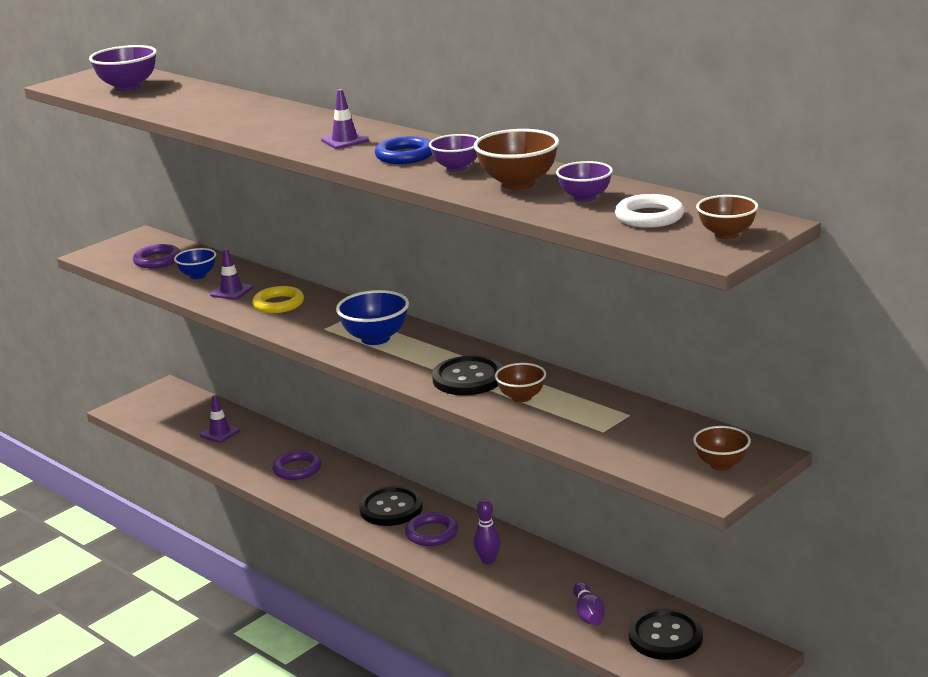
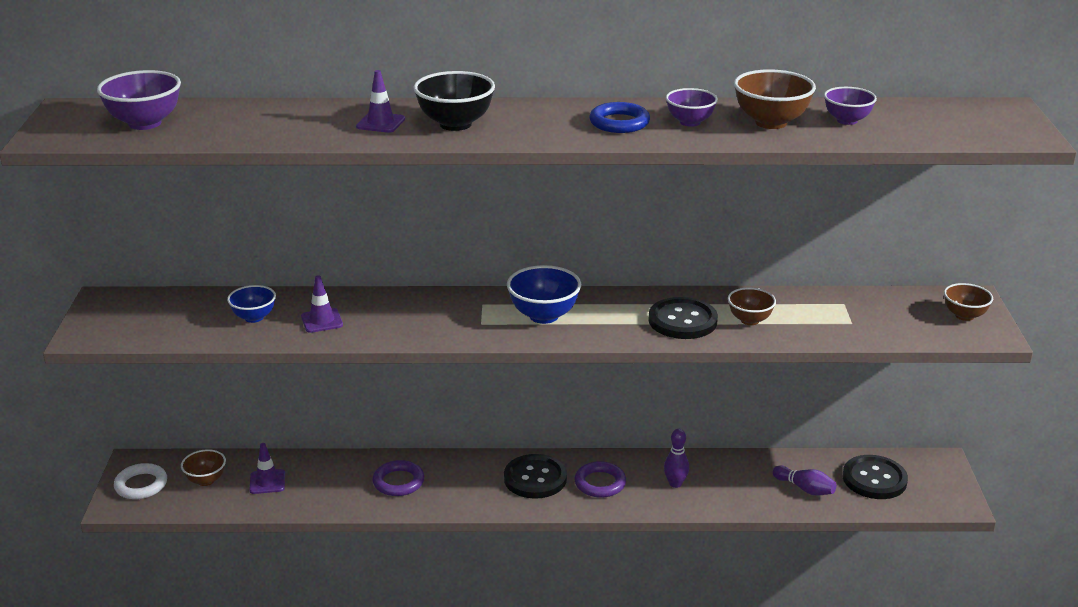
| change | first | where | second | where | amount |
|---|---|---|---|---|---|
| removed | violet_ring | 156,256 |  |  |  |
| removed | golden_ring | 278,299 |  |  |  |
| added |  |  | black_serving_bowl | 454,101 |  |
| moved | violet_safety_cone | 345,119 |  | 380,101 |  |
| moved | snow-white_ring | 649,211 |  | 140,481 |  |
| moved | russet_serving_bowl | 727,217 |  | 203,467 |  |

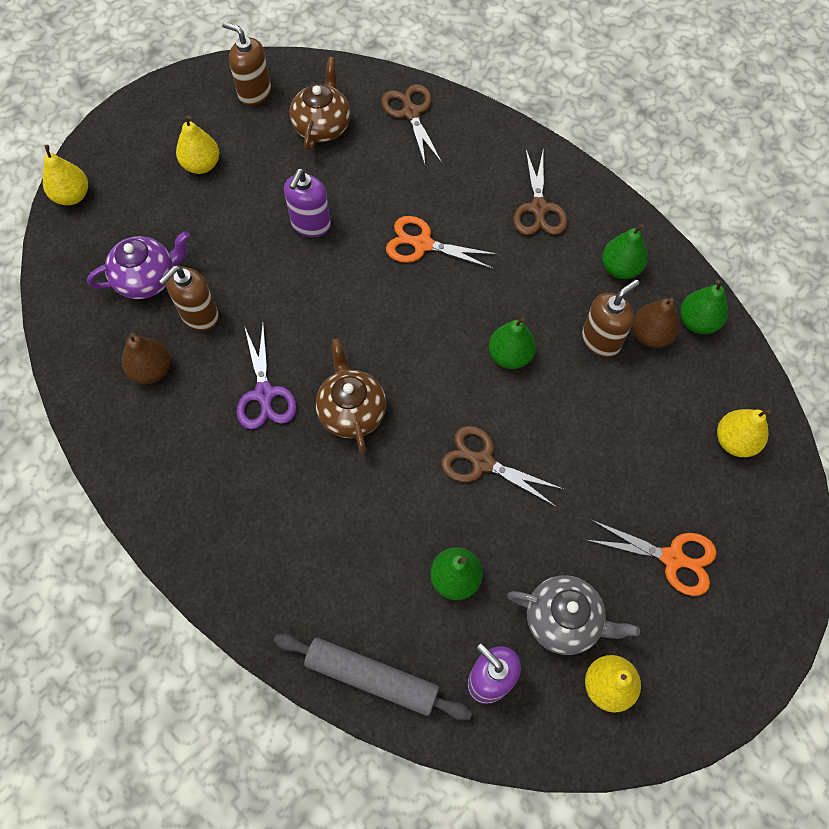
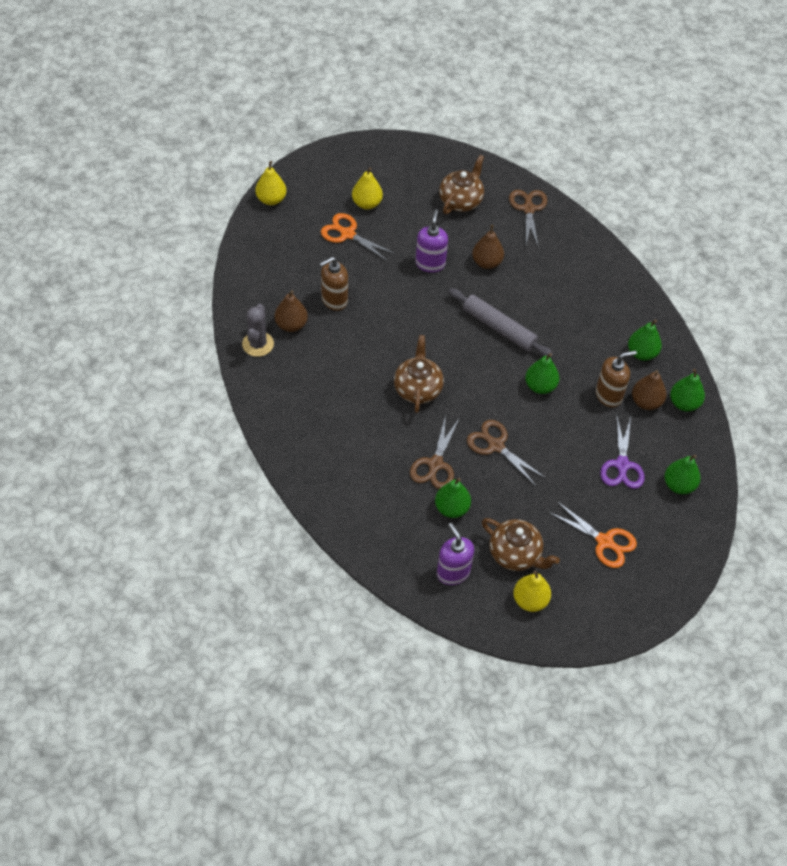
| change | first | where | second | where | amount |
|---|---|---|---|---|---|
| removed | violet_tea_pot | 138,265 |  |  |  |
| removed | russet_soap_pump | 246,64 |  |  |  |
| added |  |  | ash-grey_saguaro_cactus | 258,330 |  |
| added |  |  | russet_pear | 488,247 |  |
| moved | violet_shears | 267,377 |  | 622,451 |  |
| moved | ash-grey_rolling_pin | 373,677 |  | 500,323 |  |
| moved | orange-coloured_shears | 442,242 |  | 358,237 |  |
| moved | russet_shears | 540,191 |  | 435,452 |  |
| recoloured | ash-grey_tea_pot | 574,615 | russet_tea_pot | 521,544 |  |
| recoloured | golden_pear | 744,433 | green_pear | 682,474 |  |
| turned | violet_soap_pump | 307,203 |  | 431,241 | 150 degrees clockwise |

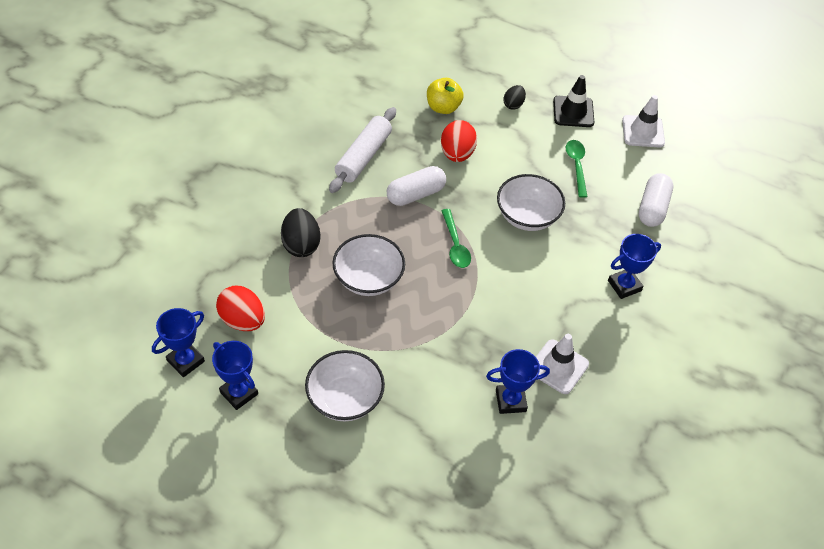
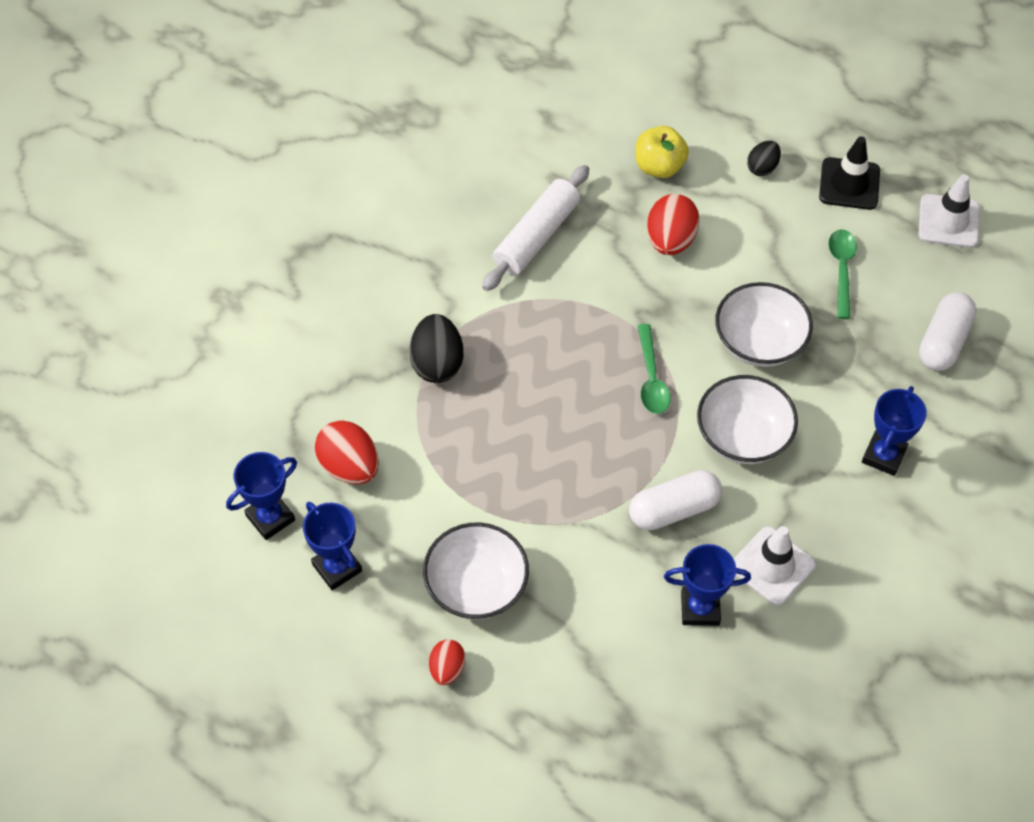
| change | first | where | second | where | amount |
|---|---|---|---|---|---|
| added |  |  | crimson_egg_shape | 447,662 |  |
| moved | snow-white_serving_bowl | 368,265 |  | 747,419 |  |
| moved | snow-white_pill_shape | 416,186 |  | 675,500 |  |
| turned | blue_award_cup | 634,266 |  | 894,431 | 45 degrees counterclockwise |

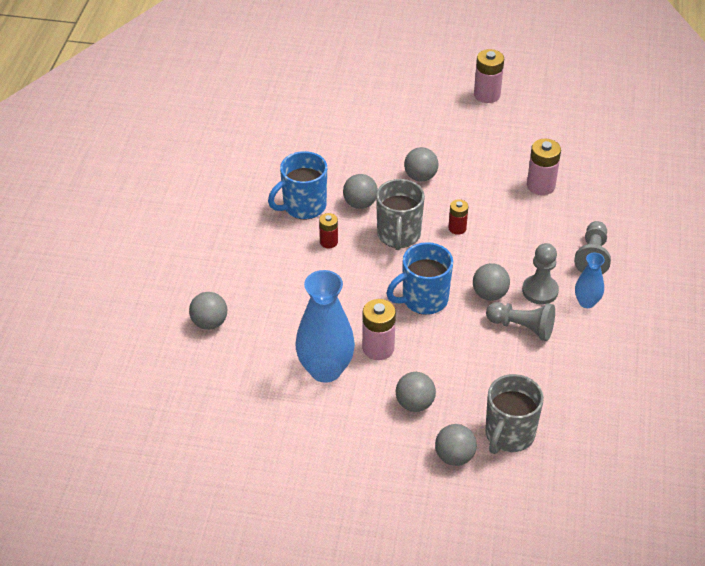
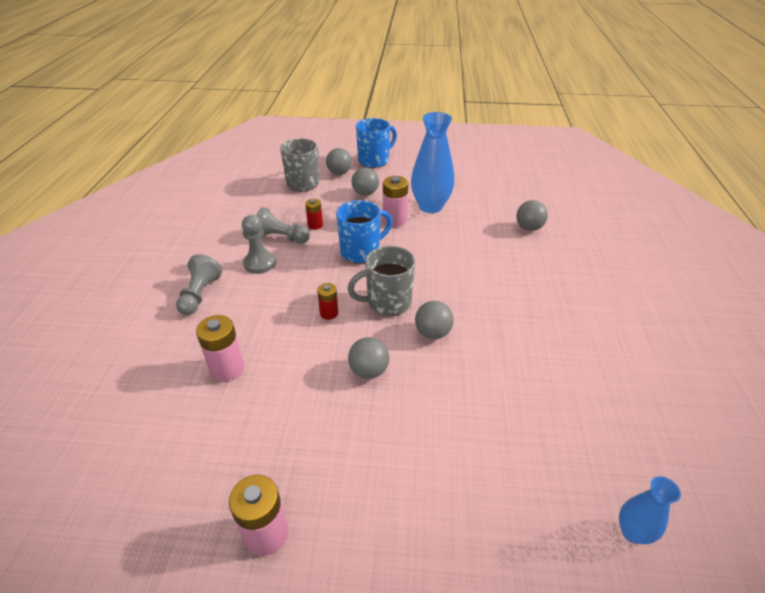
| change | first | where | second | where | amount |
|---|---|---|---|---|---|
| removed | ash-grey_sphere | 491,282 |  |  |  |
| moved | blue_tea_mug | 297,185 |  | 376,143 |  |
| moved | crimson_battery | 328,230 |  | 314,214 |  |
| moved | blue_tall_vase | 590,280 |  | 650,510 |  |
| turned | ash-grey_tea_mug | 400,214 |  | 381,281 | 105 degrees counterclockwise |

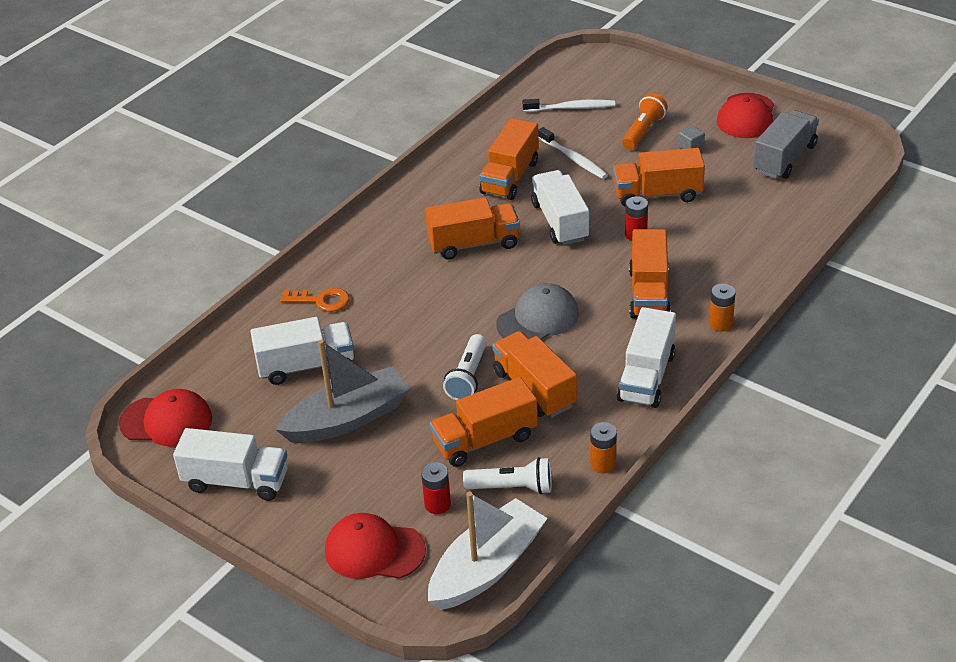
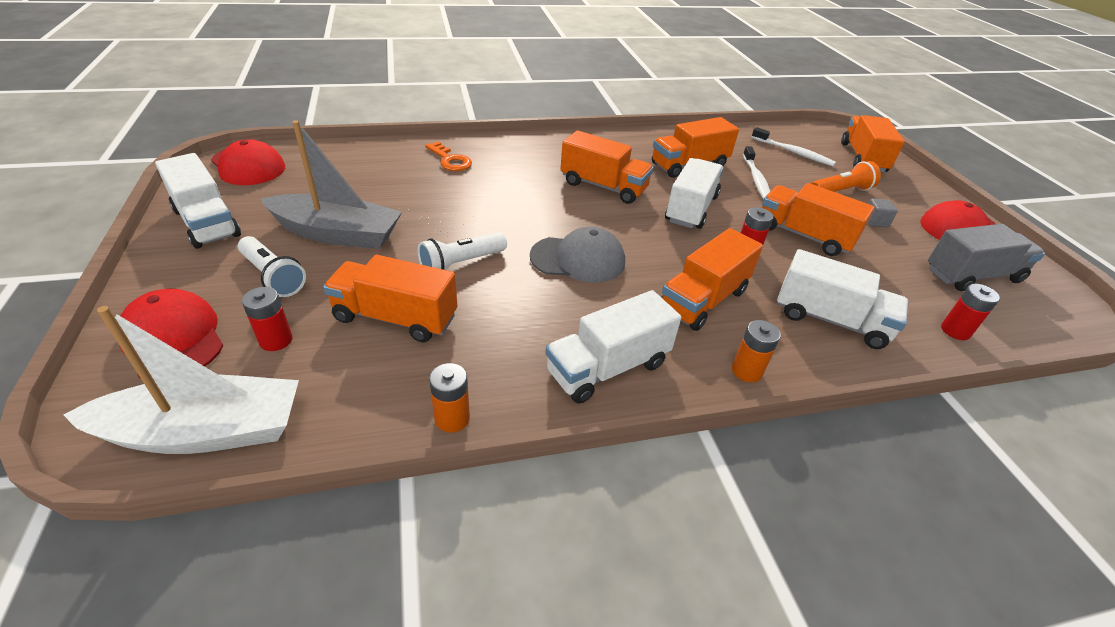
| change | first | where | second | where | amount |
|---|---|---|---|---|---|
| added |  |  | crimson_battery | 970,312 |  |
| moved | snow-white_truck | 302,351 |  | 843,299 |  |
| moved | snow-white_flashlight | 507,476 |  | 272,266 |  |
| moved | orange-coloured_truck | 534,374 |  | 873,144 |  |

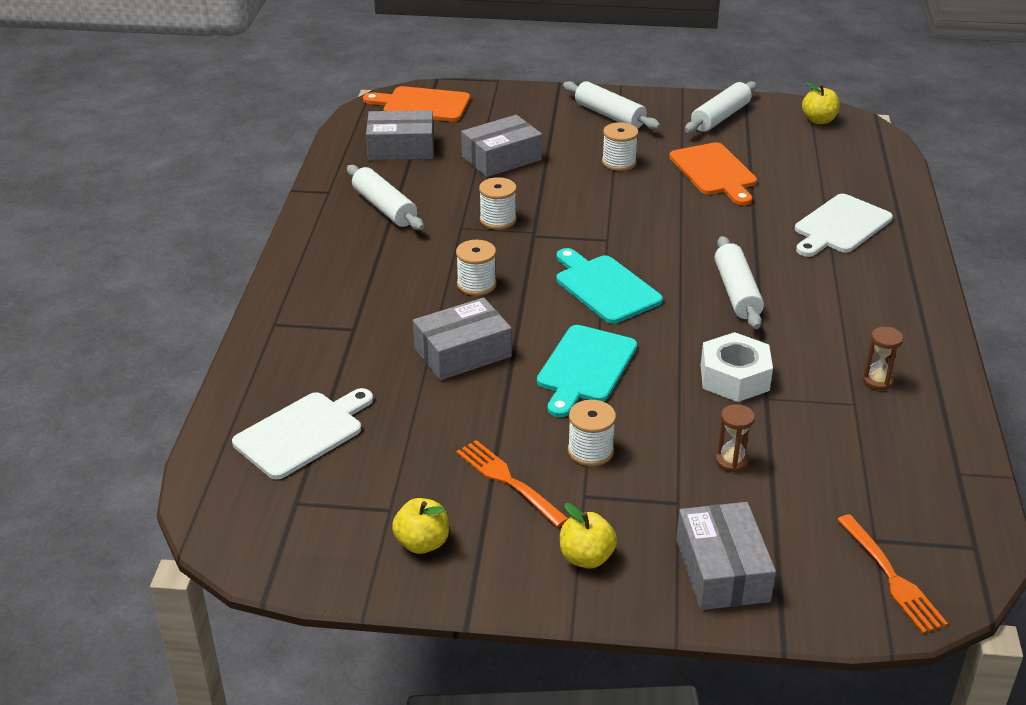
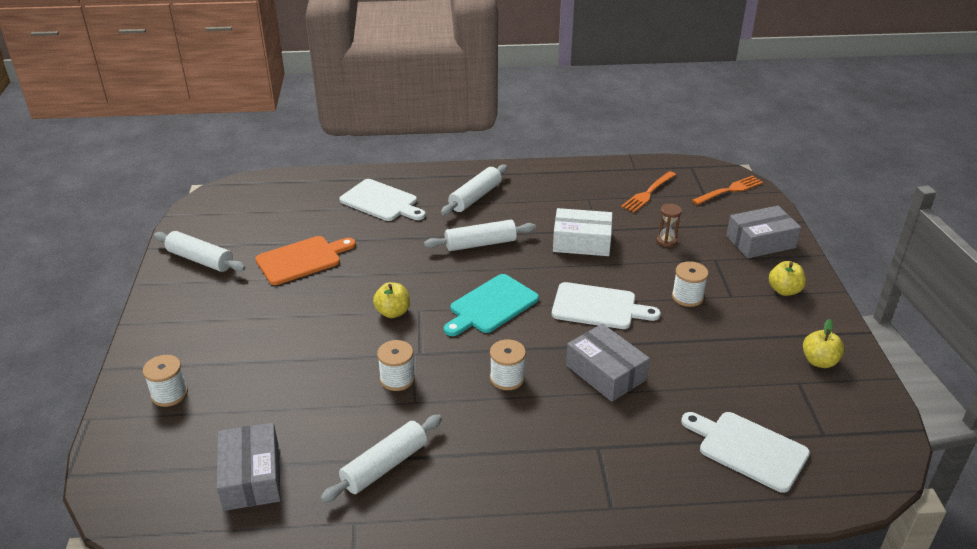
| change | first | where | second | where | amount |
|---|---|---|---|---|---|
| removed | orange-coloured_chopping_board | 416,104 |  |  |  |
| removed | ash-grey_package | 501,146 |  |  |  |
| removed | russet_hourglass | 883,358 |  |  |  |
| moved | orange-coloured_dinner_fork | 512,483 |  | 648,191 |  |
| moved | snow-white_rolling_pin | 611,105 |  | 474,190 |  |
| moved | snow-white_bobbin | 620,146 |  | 165,381 |  |
| moved | golden_apple_fruit | 821,103 |  | 391,300 |  |
| replaced | snow-white_nut | 737,367 | snow-white_package | 582,232 |  |
| recoloured | aqua_chopping_board | 587,371 | snow-white_chopping_board | 606,305 |  |

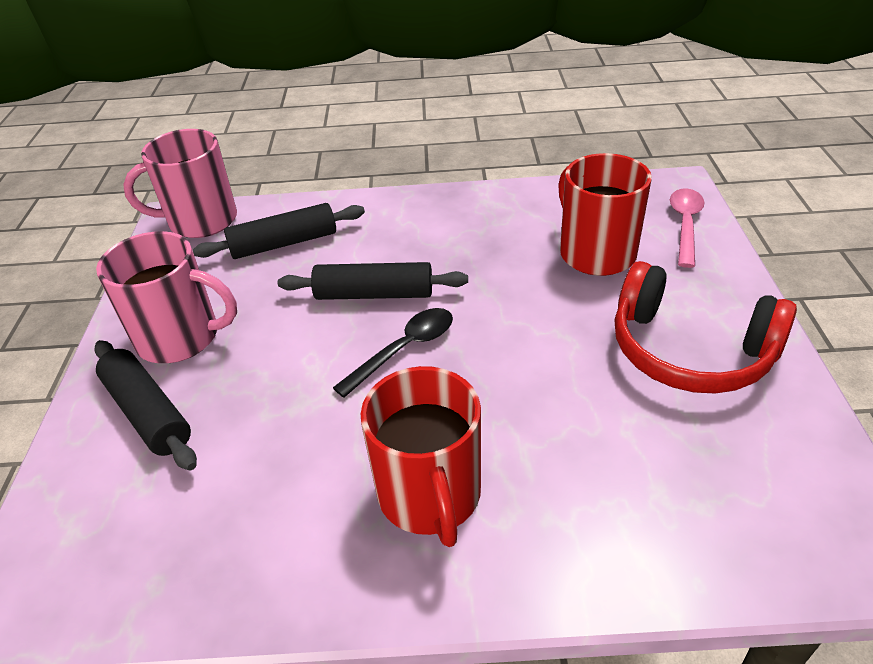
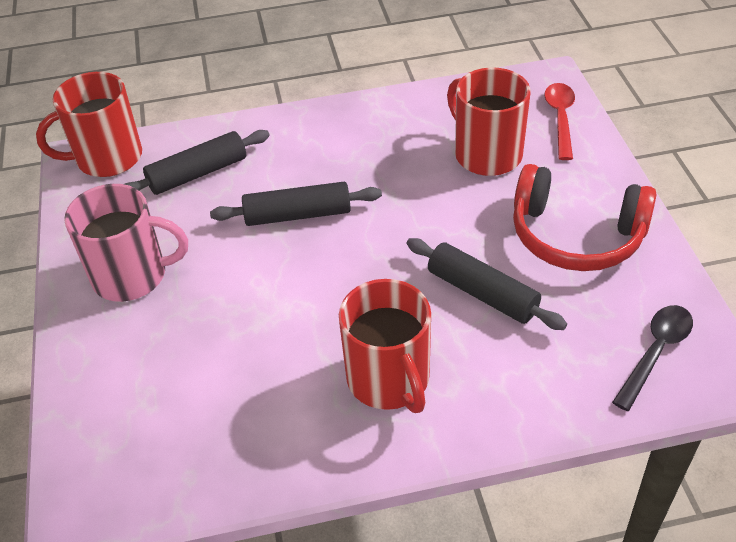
| change | first | where | second | where | amount |
|---|---|---|---|---|---|
| moved | black_rolling_pin | 145,405 |  | 487,284 |  |
| moved | black_tablespoon | 393,353 |  | 652,358 |  |
| recoloured | rose-pink_tea_mug | 180,183 | crimson_tea_mug | 89,124 |  |
| recoloured | rose-pink_tablespoon | 687,228 | crimson_tablespoon | 559,121 |  |

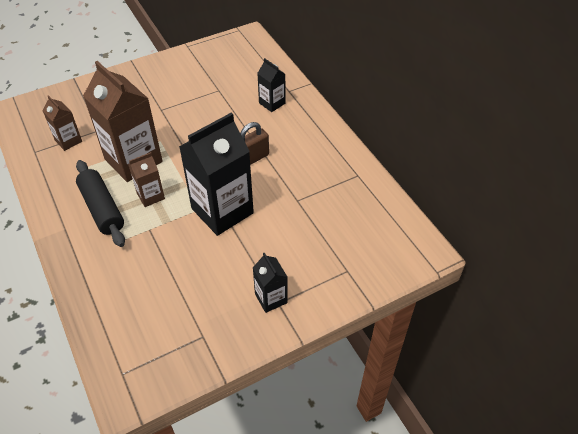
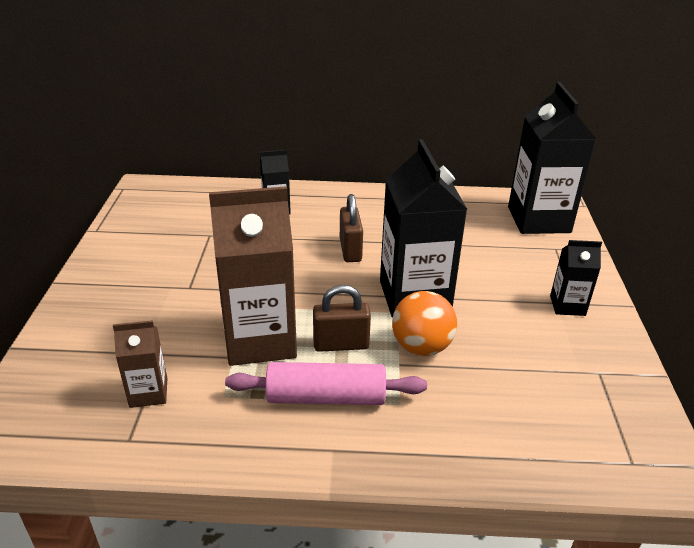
| change | first | where | second | where | amount |
|---|---|---|---|---|---|
| added |  |  | orange-coloured_sphere | 424,323 |  |
| added |  |  | black_carton | 552,158 |  |
| replaced | russet_carton | 146,179 | russet_small_lock | 342,318 |  |
| recoloured | black_rolling_pin | 100,203 | rose-pink_rolling_pin | 326,383 |  |

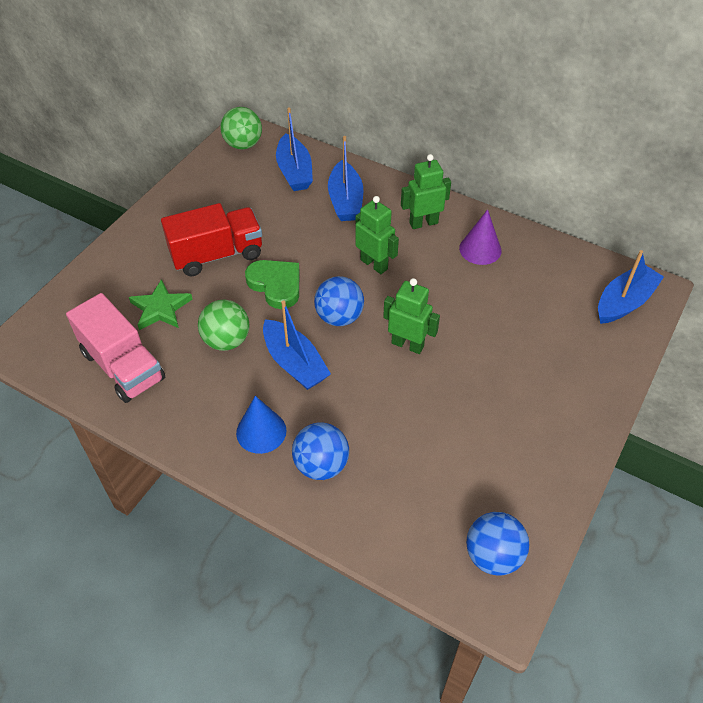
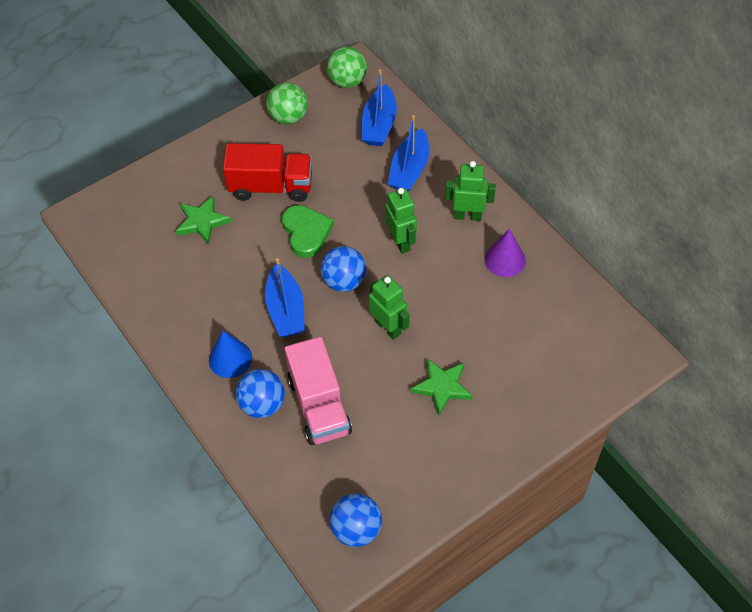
| change | first | where | second | where | amount |
|---|---|---|---|---|---|
| removed | blue_sailboat | 631,287 |  |  |  |
| added |  |  | green_star | 442,387 |  |
| moved | rose-pink_truck | 115,348 |  | 318,391 |  |
| moved | green_sphere | 223,325 |  | 287,103 |  |

